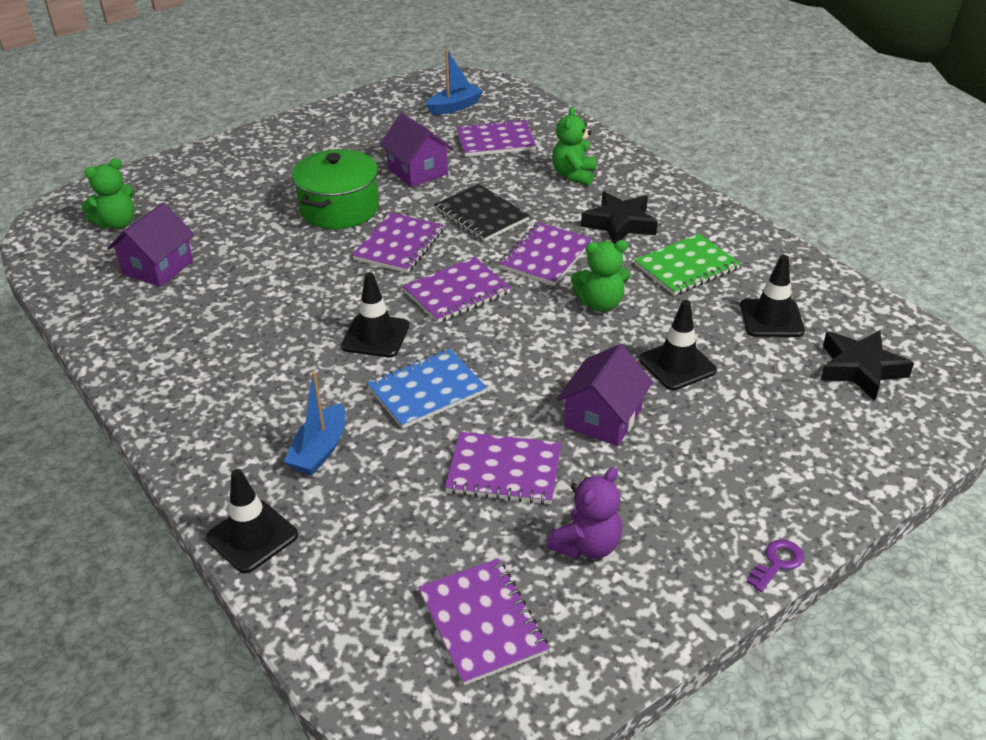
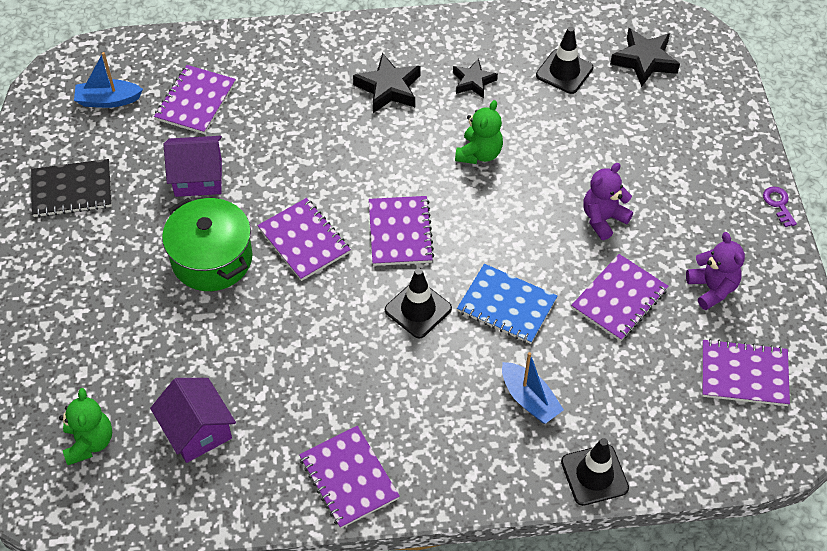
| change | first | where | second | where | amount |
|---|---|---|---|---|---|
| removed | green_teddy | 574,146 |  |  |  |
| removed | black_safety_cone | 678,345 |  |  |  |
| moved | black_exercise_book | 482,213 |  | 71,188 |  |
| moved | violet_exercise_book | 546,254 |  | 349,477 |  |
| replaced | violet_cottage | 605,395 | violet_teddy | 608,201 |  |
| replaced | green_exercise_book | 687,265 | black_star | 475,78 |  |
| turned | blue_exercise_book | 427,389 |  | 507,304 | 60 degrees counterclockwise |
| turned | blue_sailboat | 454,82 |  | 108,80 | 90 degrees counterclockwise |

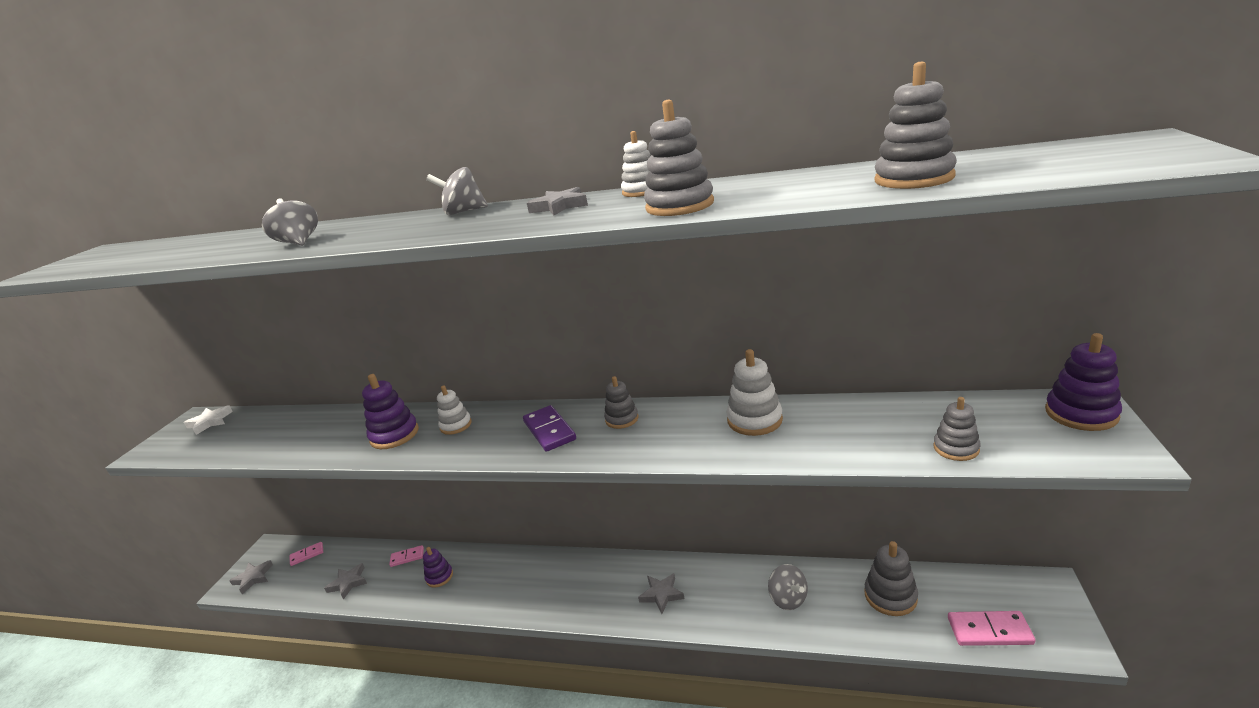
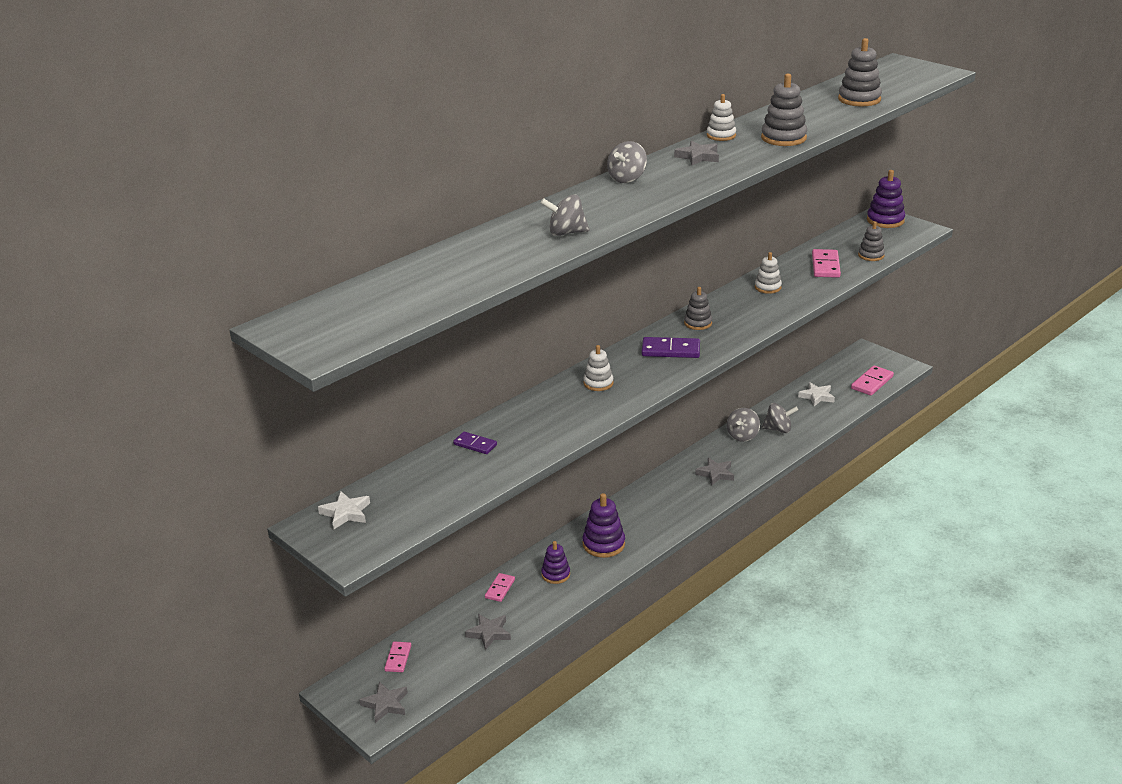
| change | first | where | second | where | amount |
|---|---|---|---|---|---|
| added |  |  | violet_domino | 475,443 |  |
| added |  |  | ash-grey_spinning_top | 743,425 |  |
| added |  |  | rose-pink_domino | 826,263 |  |
| moved | violet_stacking_rings | 390,411 |  | 604,525 |  |
| replaced | ash-grey_stacking_rings | 891,578 | snow-white_star | 816,394 |  |
| resized | snow-white_stacking_rings | 754,392 |  | 768,273 | x0.66 |

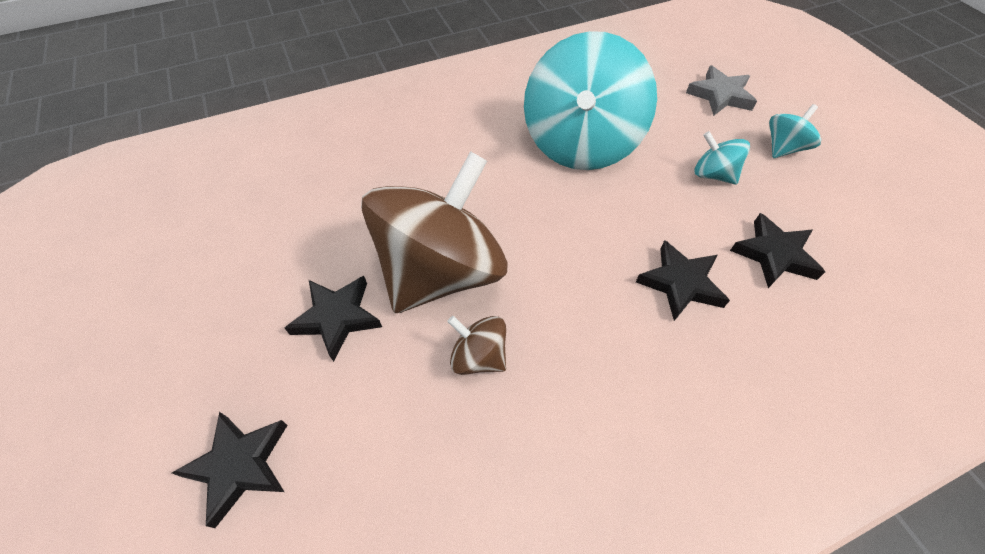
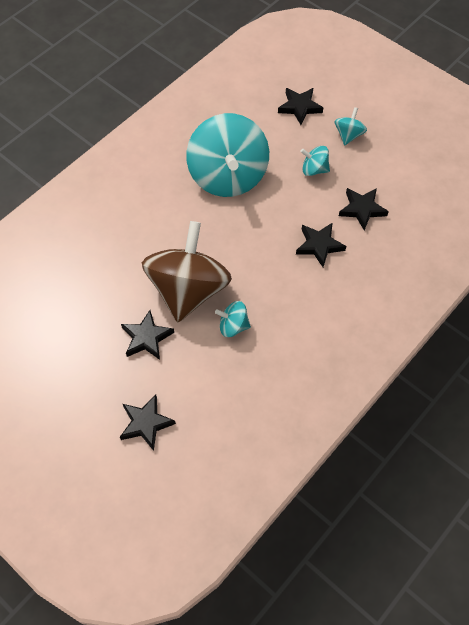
| change | first | where | second | where | amount |
|---|---|---|---|---|---|
| recoloured | russet_spinning_top | 476,345 | aqua_spinning_top | 233,319 |  |
| recoloured | ash-grey_star | 721,91 | black_star | 300,106 |  |

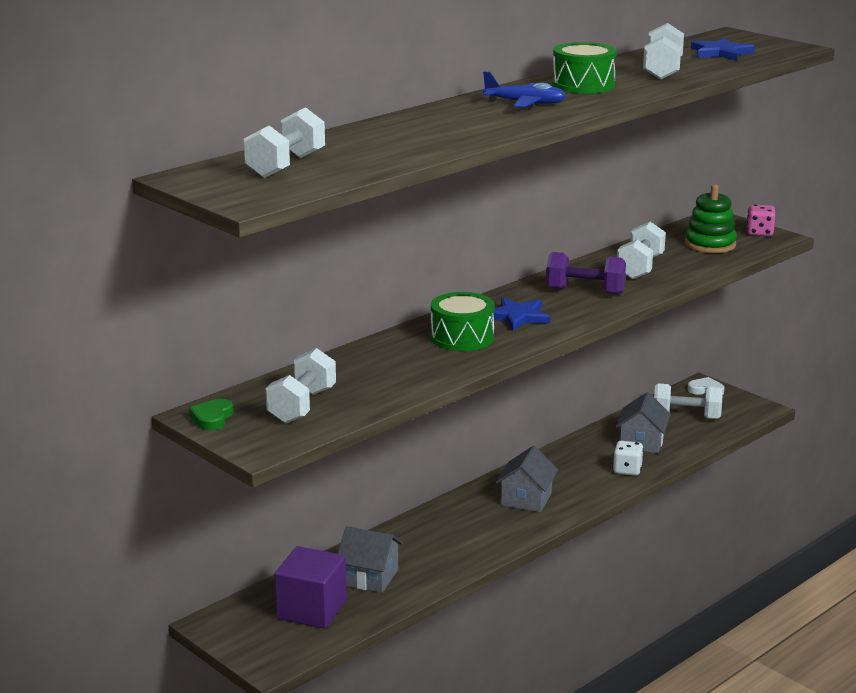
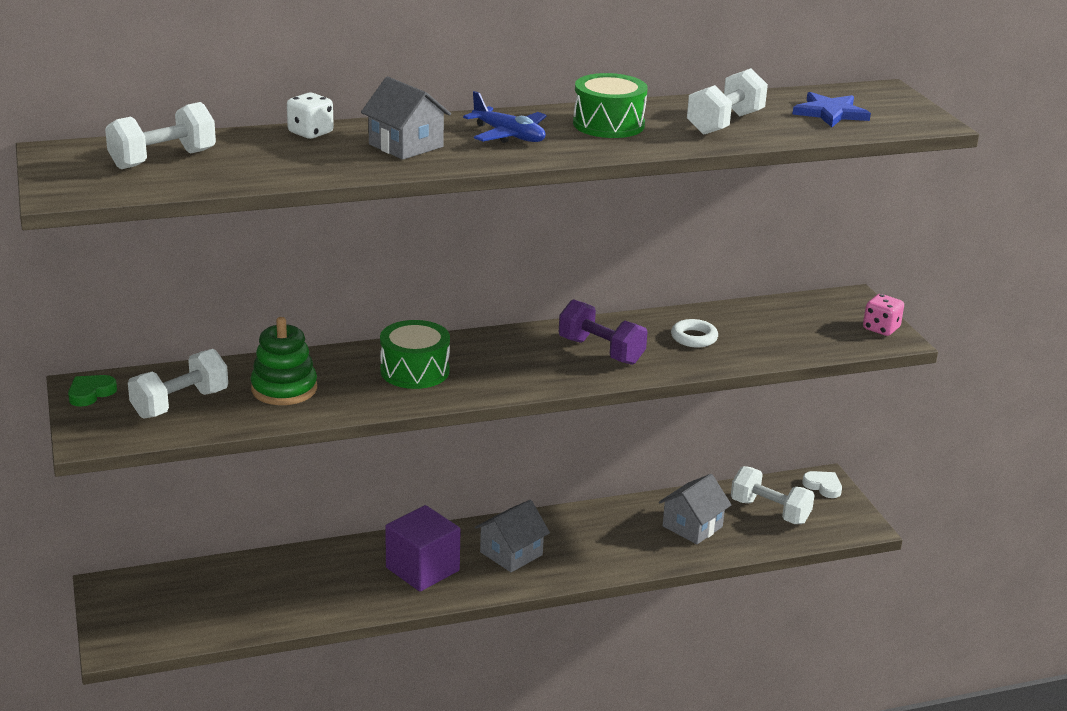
| change | first | where | second | where | amount |
|---|---|---|---|---|---|
| removed | blue_star | 521,314 |  |  |  |
| moved | violet_cube | 310,587 |  | 423,548 |  |
| moved | ash-grey_cottage | 370,559 |  | 406,118 |  |
| moved | snow-white_game_die | 628,458 |  | 310,116 |  |
| moved | green_stacking_rings | 711,218 |  | 283,361 |  |
| replaced | snow-white_hand_weight | 641,250 | snow-white_ring | 694,333 |  |

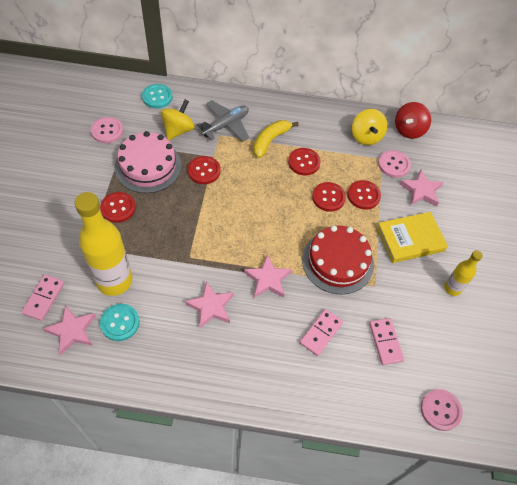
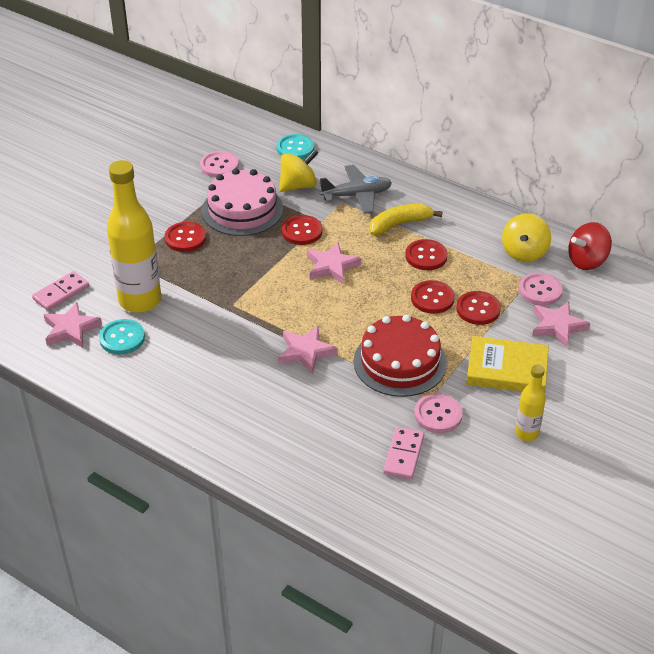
| change | first | where | second | where | amount |
|---|---|---|---|---|---|
| removed | rose-pink_domino | 321,332 |  |  |  |
| moved | rose-pink_star | 209,305 |  | 334,263 |  |
| moved | rose-pink_shirt_button | 442,410 |  | 438,413 |  |

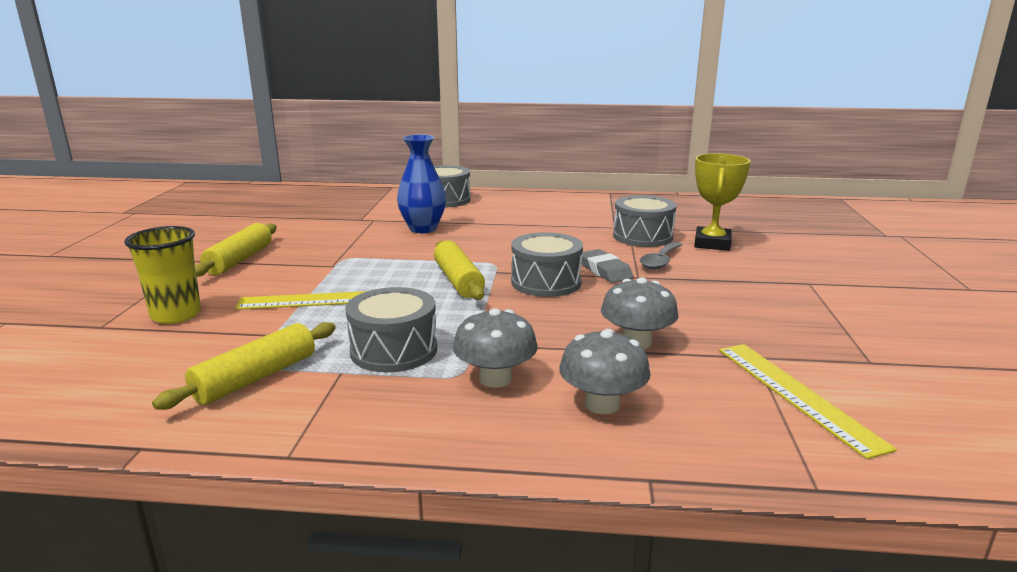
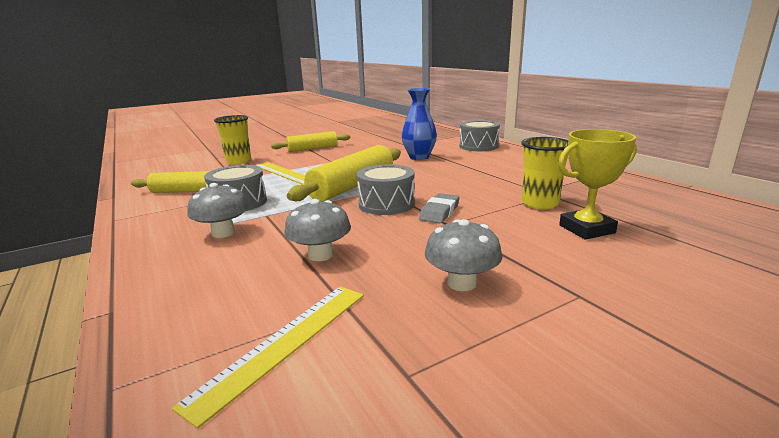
| change | first | where | second | where | amount |
|---|---|---|---|---|---|
| removed | ash-grey_tablespoon | 661,255 |  |  |  |
| moved | ash-grey_toadstool | 605,371 |  | 463,255 |  |
| replaced | ash-grey_drum | 644,221 | golden_cup | 544,173 |  |
| resized | golden_rolling_pin | 459,270 |  | 344,173 | x1.55 |

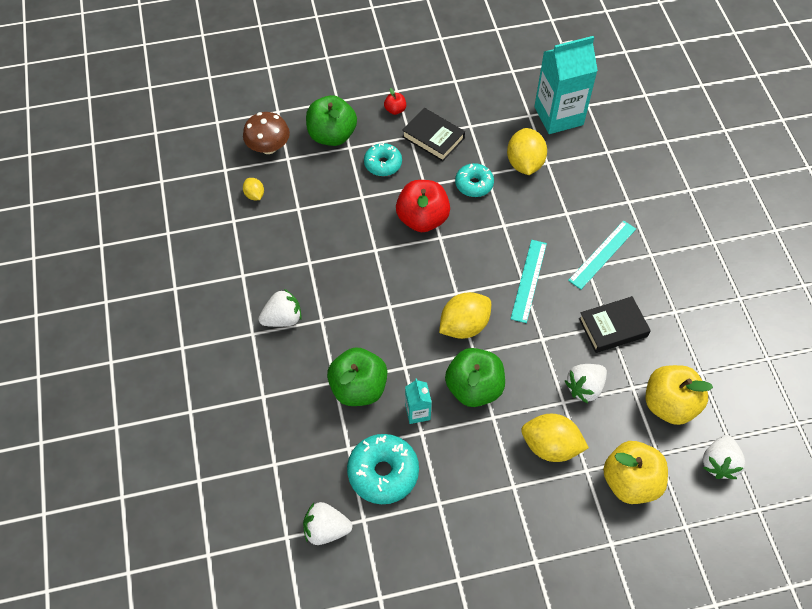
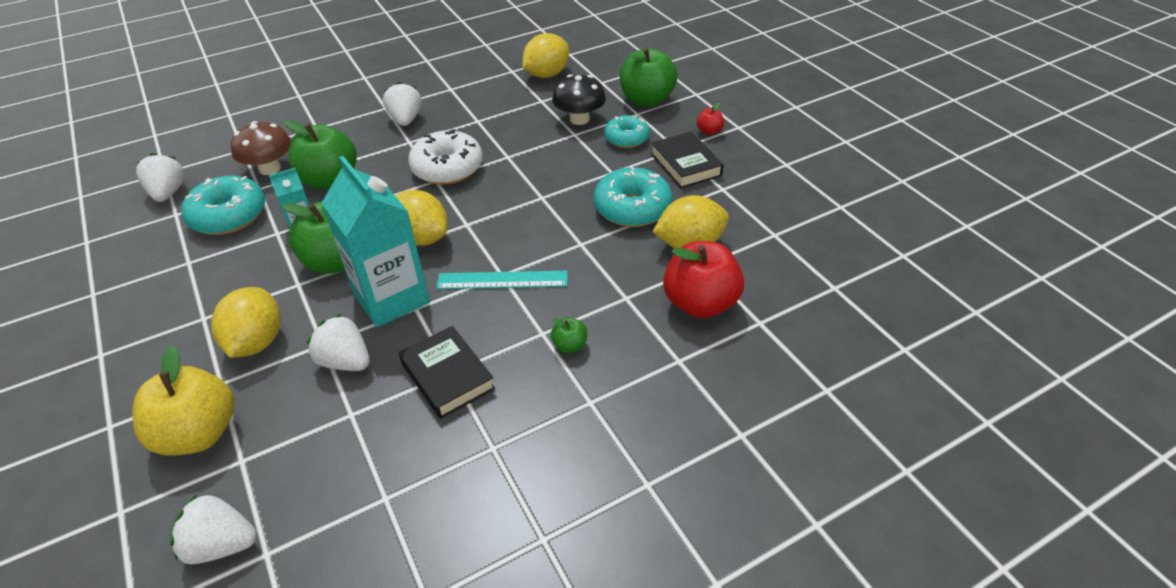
| change | first | where | second | where | amount |
|---|---|---|---|---|---|
| removed | golden_apple_fruit | 679,395 |  |  |  |
| added |  |  | snow-white_doughnut | 445,157 |  |
| added |  |  | black_toadstool | 579,99 |  |
| moved | russet_toadstool | 266,133 |  | 261,148 |  |
| moved | crimson_apple_fruit | 423,206 |  | 703,279 |  |
| moved | aqua_carton | 566,85 |  | 376,241 |  |
| replaced | aqua_straightedge | 602,254 | green_apple_fruit | 569,335 |  |
| turned | snow-white_strawberry | 280,308 |  | 402,104 | 150 degrees counterclockwise |
| turned | black_book | 433,135 |  | 687,160 | 45 degrees counterclockwise |
| resized | golden_citrus_fruit | 253,189 |  | 545,55 | x1.96 |
| resized | aqua_doughnut | 474,180 |  | 633,196 | x1.56 |

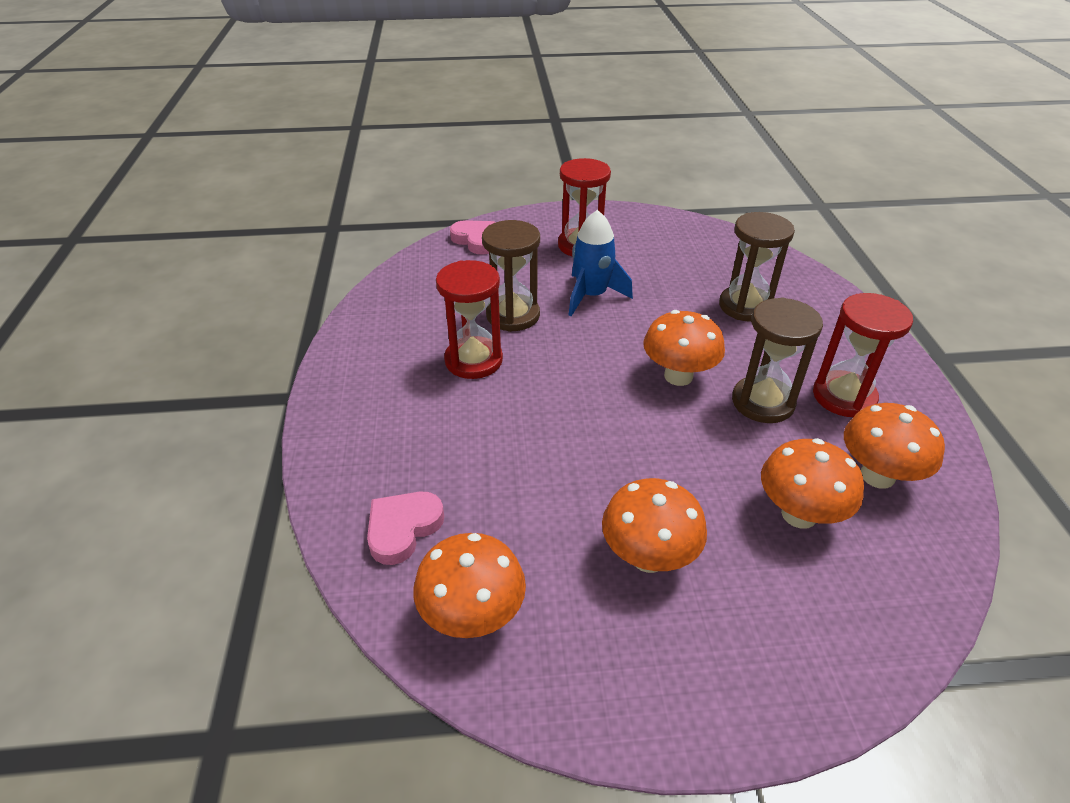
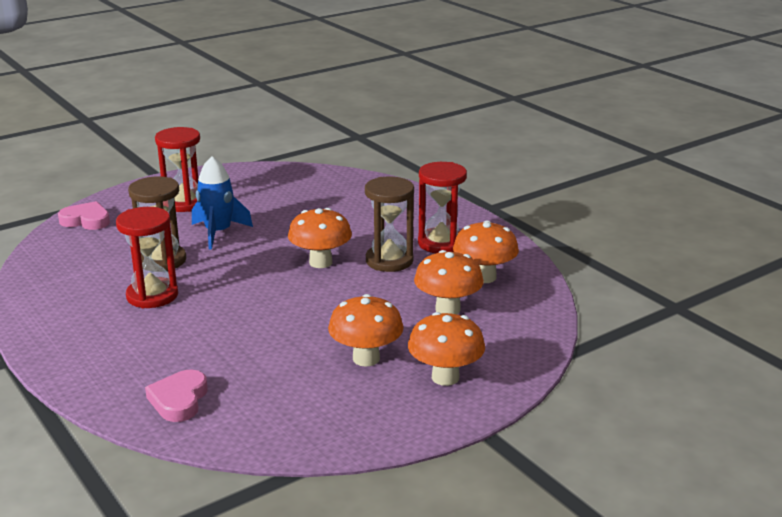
| change | first | where | second | where | amount |
|---|---|---|---|---|---|
| removed | russet_hourglass | 757,267 |  |  |  |
| moved | orange-coloured_toadstool | 470,585 |  | 446,349 |  |

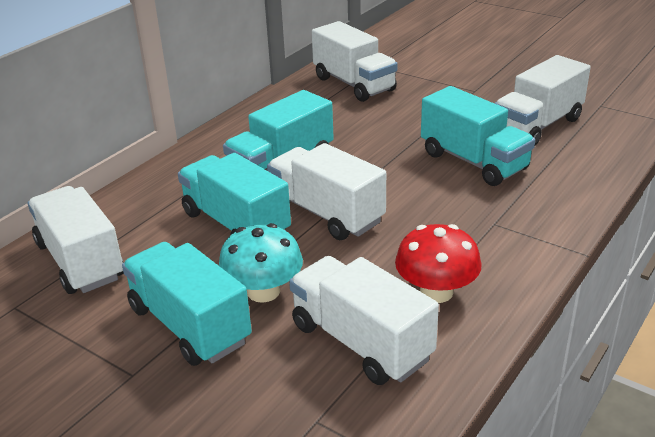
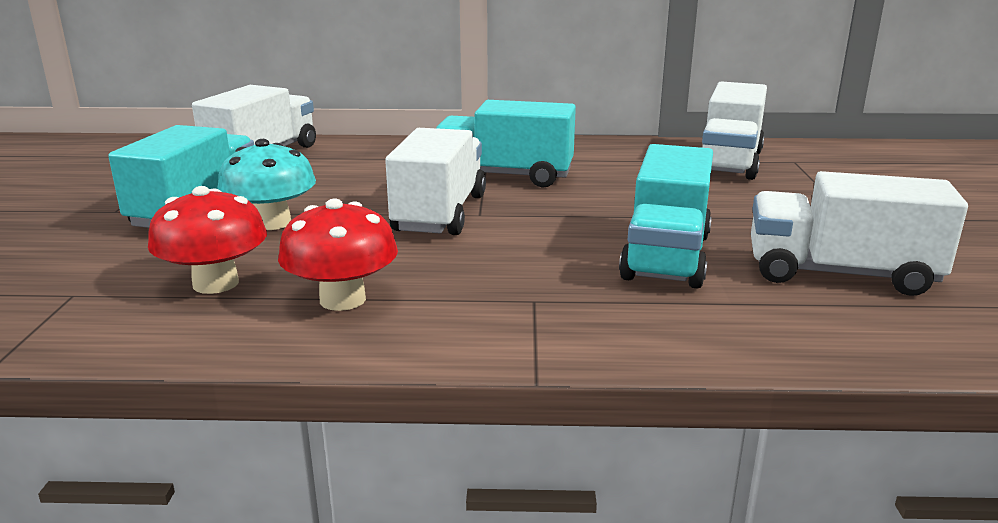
| change | first | where | second | where | amount |
|---|---|---|---|---|---|
| removed | aqua_truck | 234,194 |  |  |  |
| replaced | snow-white_truck | 364,320 | crimson_toadstool | 207,240 |  |

